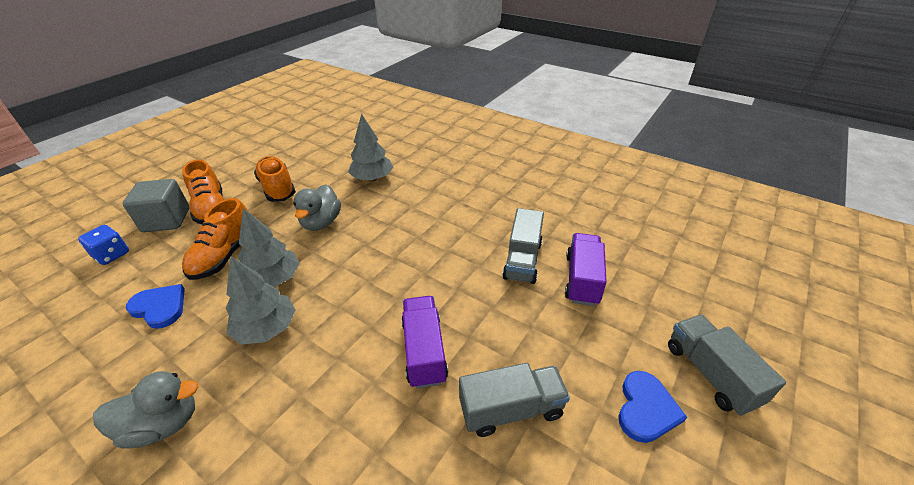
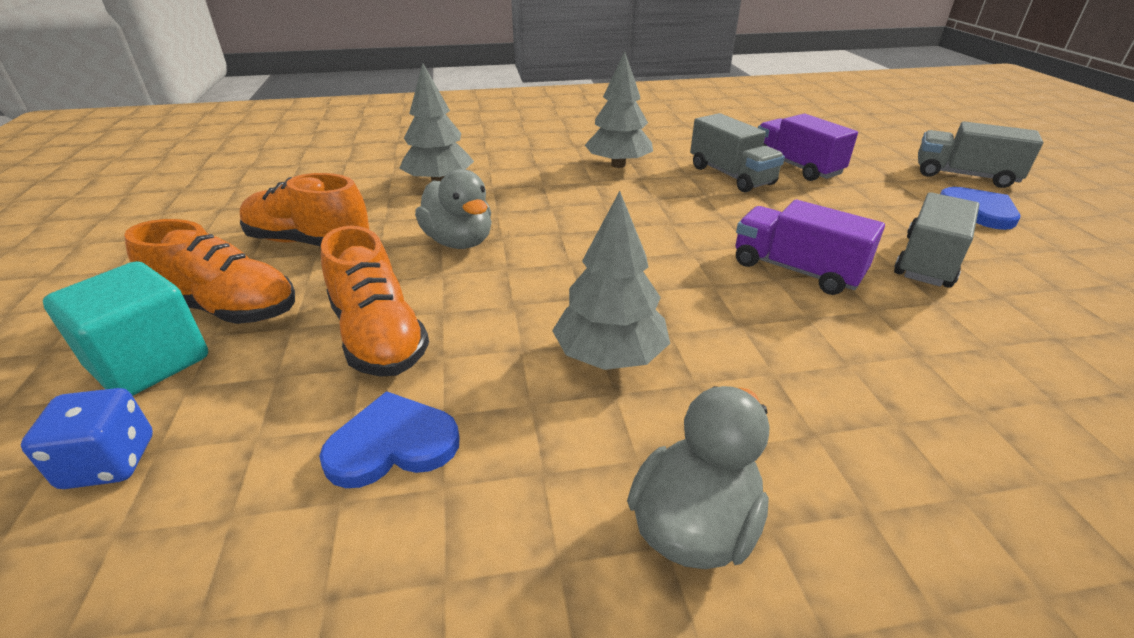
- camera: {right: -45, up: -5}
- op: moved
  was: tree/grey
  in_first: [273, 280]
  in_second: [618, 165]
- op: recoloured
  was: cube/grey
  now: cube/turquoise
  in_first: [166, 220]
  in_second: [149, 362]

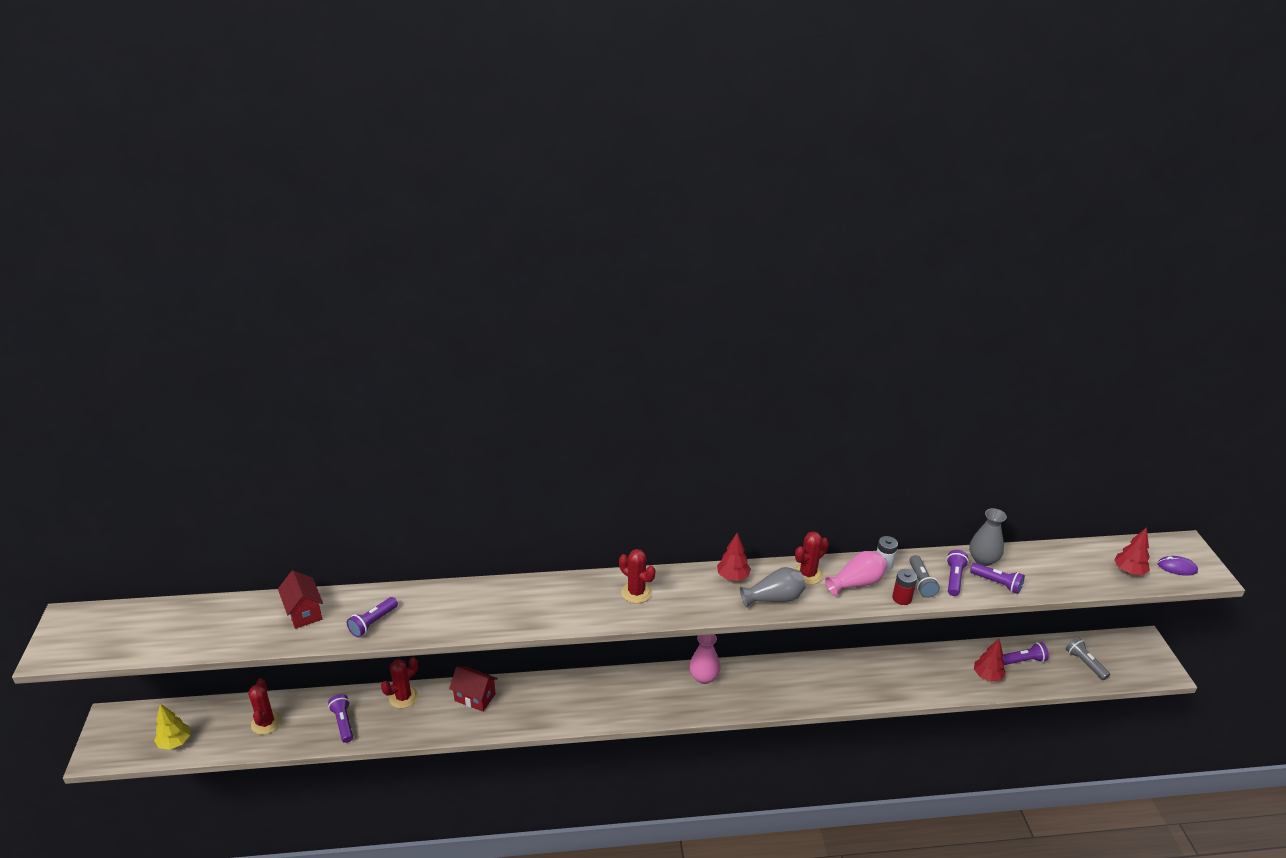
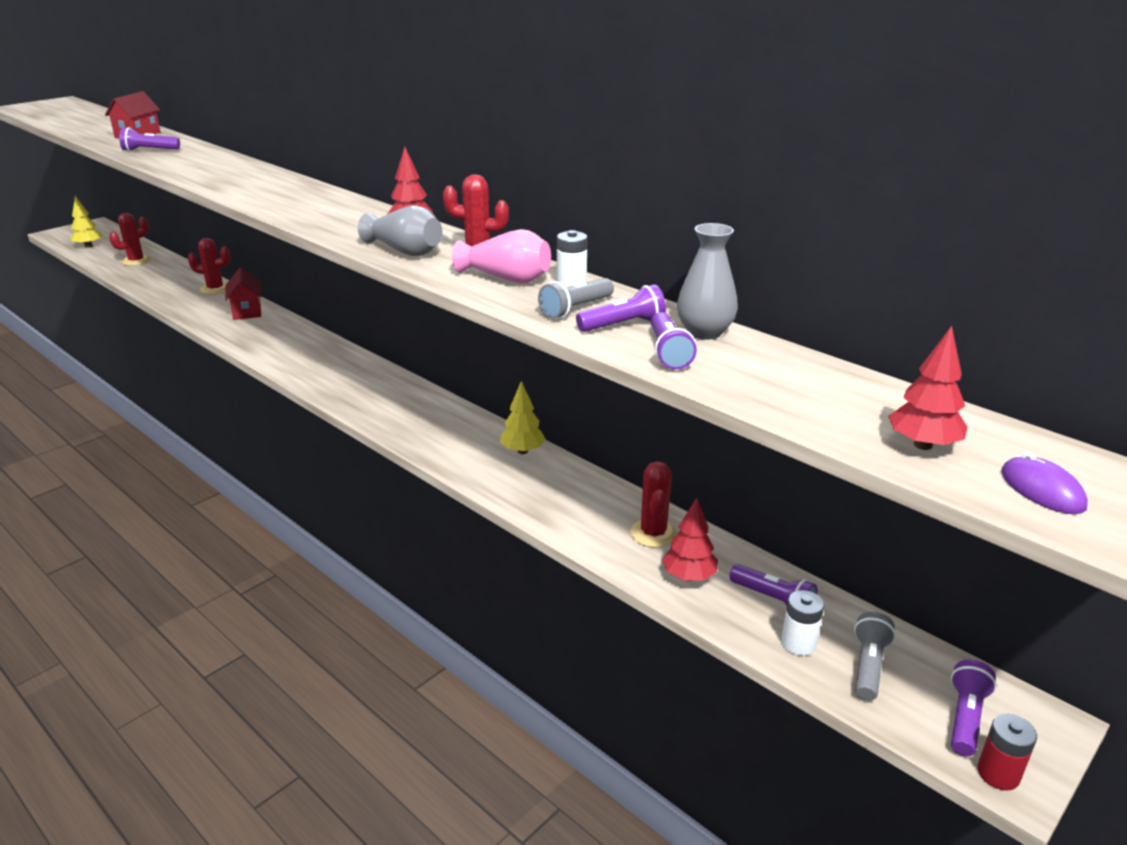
- camera: {right: 50, up: -5}
- op: removed
  was: vase/pink
  in_first: [704, 677]
- op: added
  now: tree/yellow
  in_second: [522, 451]
- op: added
  now: battery/white
  in_second: [798, 644]
- op: moved
  was: flashlight/purple
  in_first: [343, 723]
  in_second: [965, 717]
- op: moved
  was: cactus/red
  in_first: [636, 592]
  in_second: [653, 533]
- op: moved
  was: battery/red
  in_first: [902, 598]
  in_second: [998, 774]

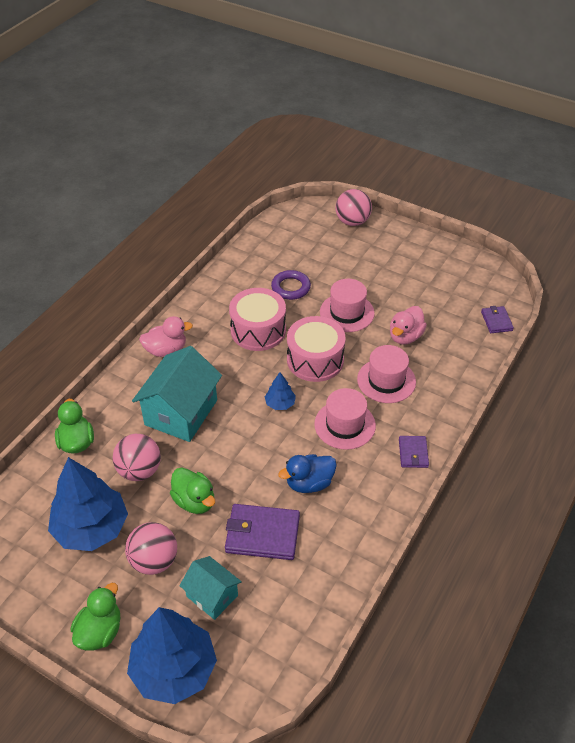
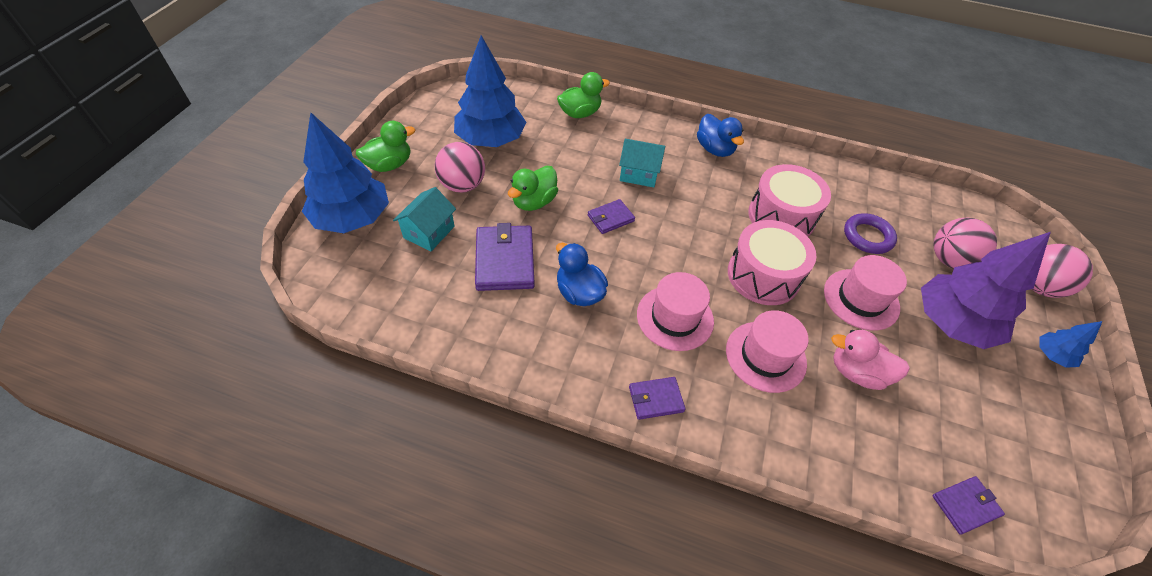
- camera: {right: 75, up: 5}
- op: added
  now: wallet/purple
  in_second: [610, 218]
- op: added
  now: tree/purple
  in_second: [952, 323]
- op: moved
  was: ball/pink
  in_first: [139, 470]
  in_second: [949, 260]
- op: moved
  was: tree/blue
  in_first: [280, 404]
  in_second: [1052, 355]
- op: recoloured
  was: duck/pink
  now: duck/blue
  in_first: [166, 350]
  in_second: [715, 149]
- op: turned
  was: duck/green
  in_first: [100, 631]
  in_second: [389, 165]
  clockwise: -45
- op: resized
  was: house/turquoise
  in_first: [181, 412]
  in_second: [639, 174]
  ratio: 0.57

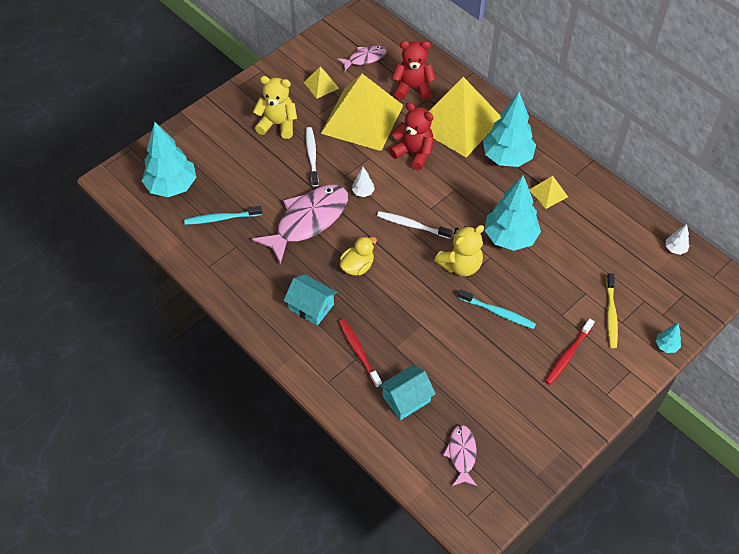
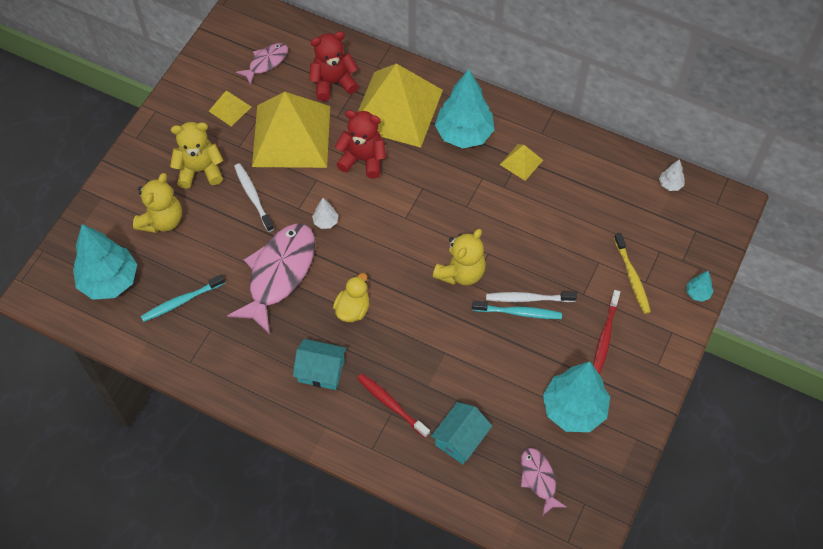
- camera: {right: -20, up: 5}
- op: added
  now: teddy bear/yellow
  in_second: [162, 220]
- op: moved
  was: toothbrush/white
  in_first: [412, 225]
  in_second: [528, 298]
- op: moved
  was: tree/turquoise
  in_first: [510, 237]
  in_second: [573, 409]

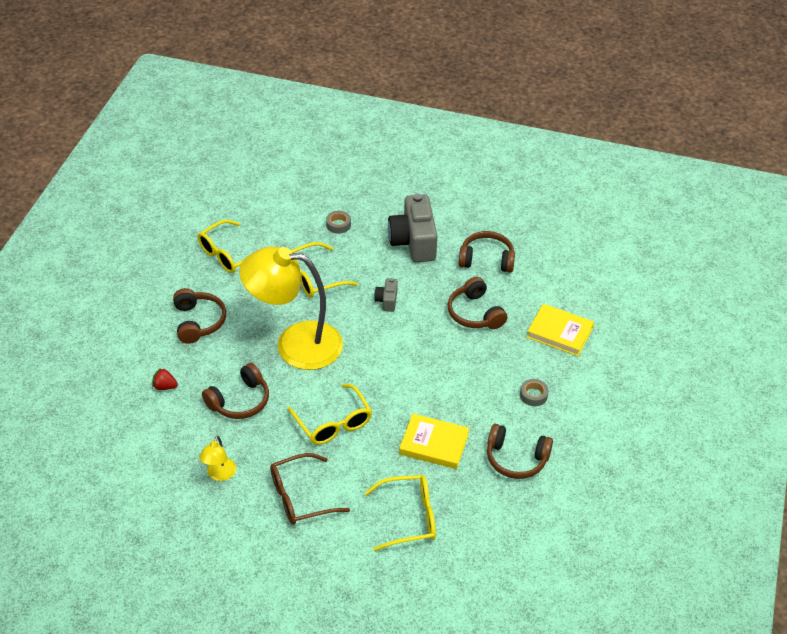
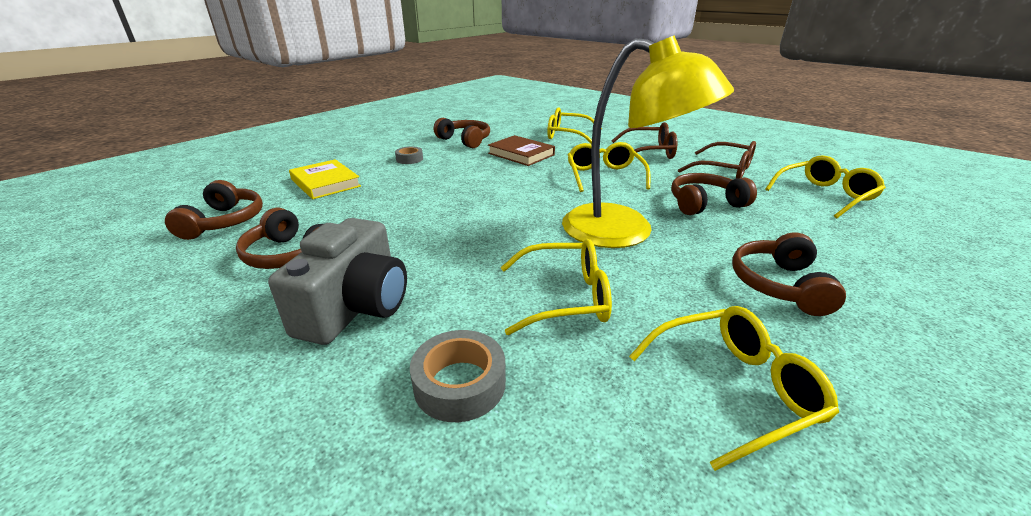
- camera: {right: -155, up: -15}
- op: removed
  was: strawberry/red
  in_first: [165, 386]
- op: removed
  was: camera/grey
  in_first: [387, 300]
- op: added
  now: glasses/yellow
  in_second: [824, 195]
- op: moved
  was: headphones/brown
  in_first: [475, 313]
  in_second: [224, 222]
- op: replaced
  was: lamp/yellow
  now: glasses/brown
  in_first: [219, 474]
  in_second: [724, 170]
- op: recoloured
  was: book/yellow
  now: book/brown
  in_first: [434, 444]
  in_second: [521, 154]
- op: resized
  was: tape/grey
  in_first: [338, 225]
  in_second: [460, 383]
  ratio: 1.55

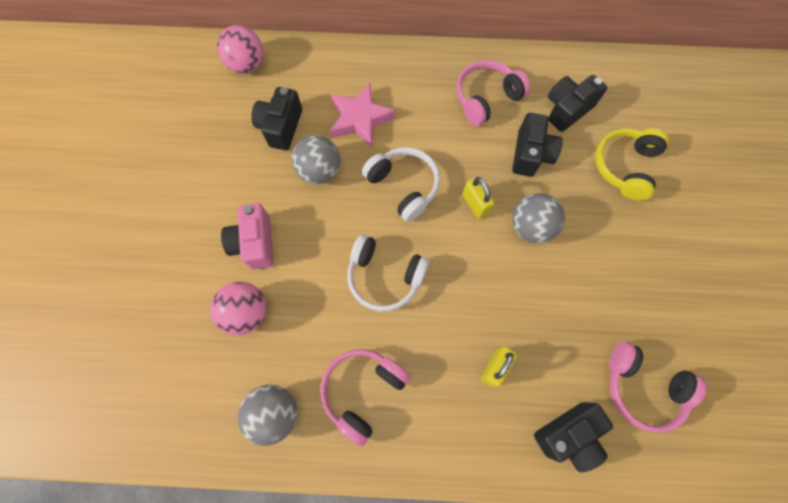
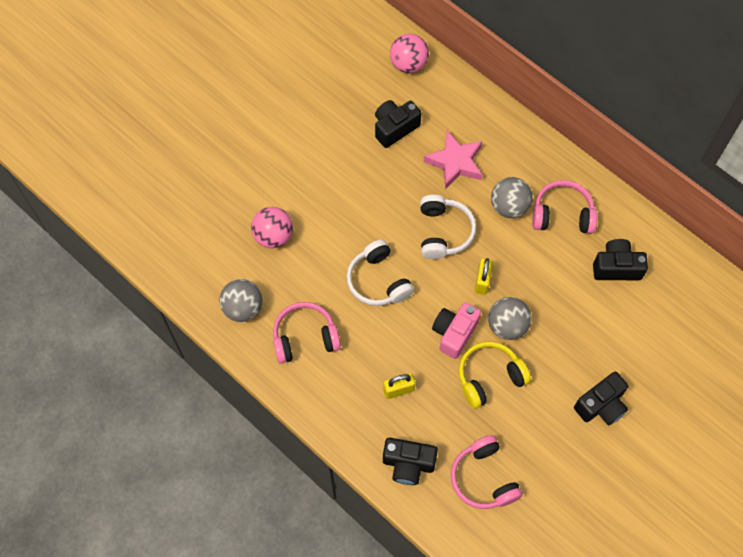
- camera: {right: 40, up: -5}
- op: moved
  was: camera/pink
  in_first: [255, 243]
  in_second: [454, 333]
- op: moved
  was: ball/grey
  in_first: [320, 171]
  in_second: [509, 206]
- op: moved
  was: camera/black
  in_first: [530, 154]
  in_second: [601, 405]
- op: moved
  was: headphones/yellow
  in_first: [624, 167]
  in_second: [489, 377]

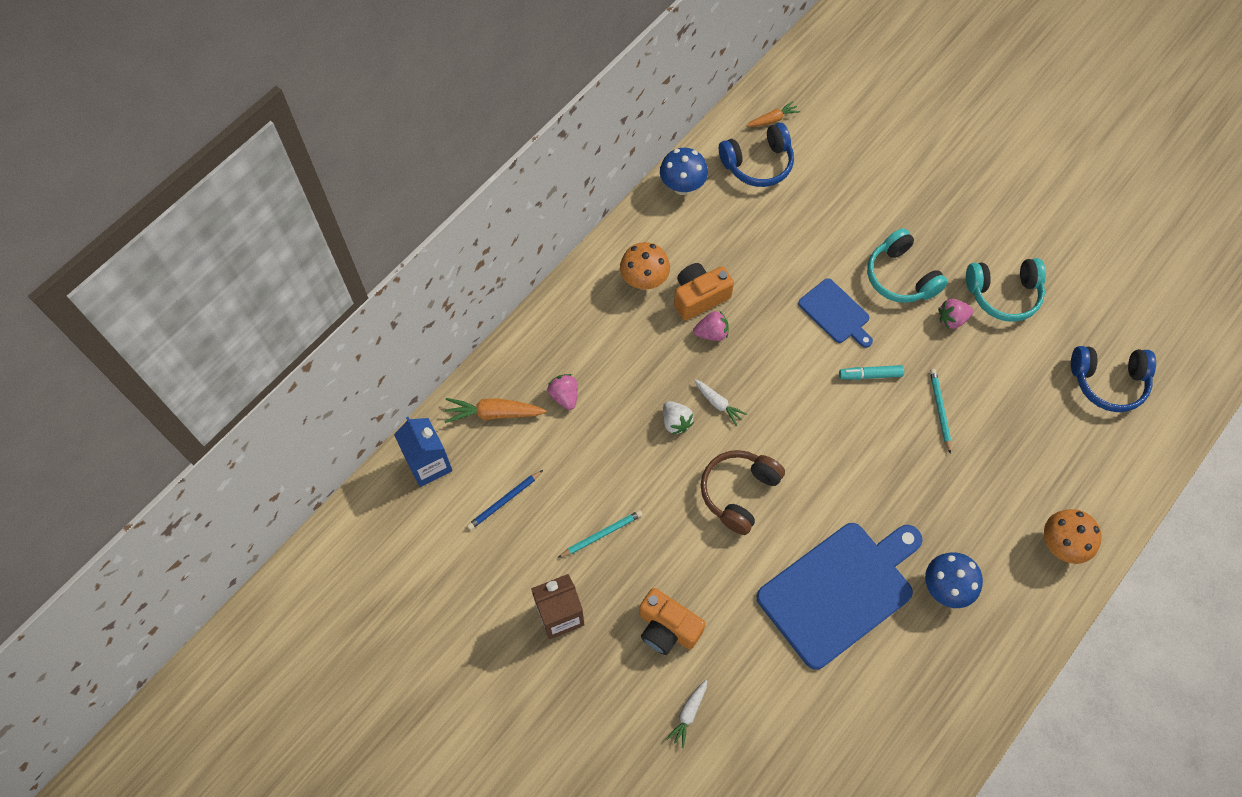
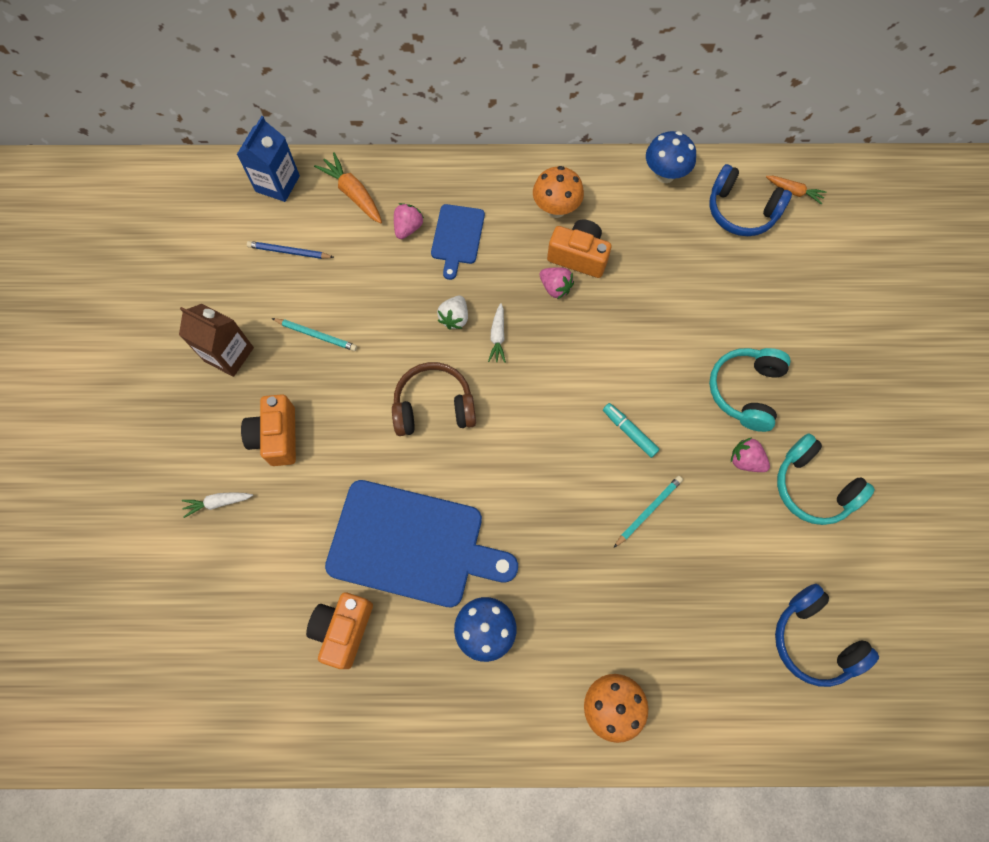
- camera: {right: 50, up: 5}
- op: added
  now: camera/orange
  in_second: [343, 630]
- op: moved
  was: cutting board/blue
  in_first: [835, 313]
  in_second: [457, 237]

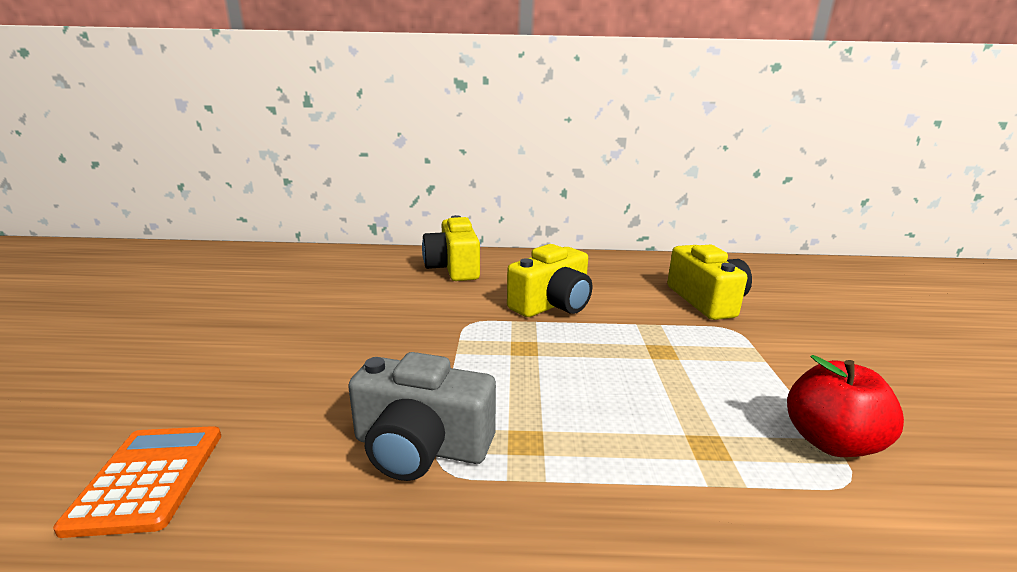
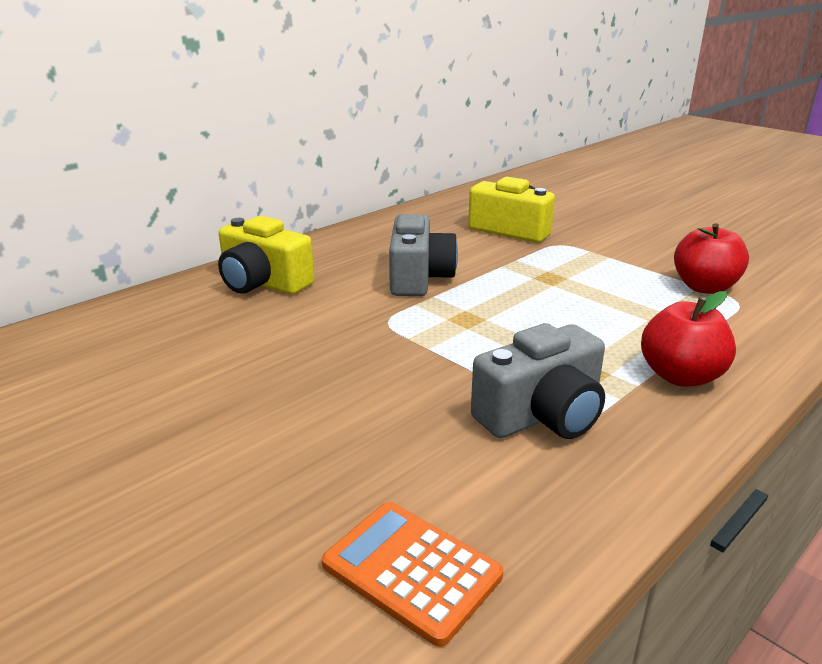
- camera: {right: -45, up: 5}
- op: added
  now: apple/red
  in_second: [680, 376]
- op: recoloured
  was: camera/yellow
  now: camera/grey
  in_first: [552, 304]
  in_second: [419, 278]

